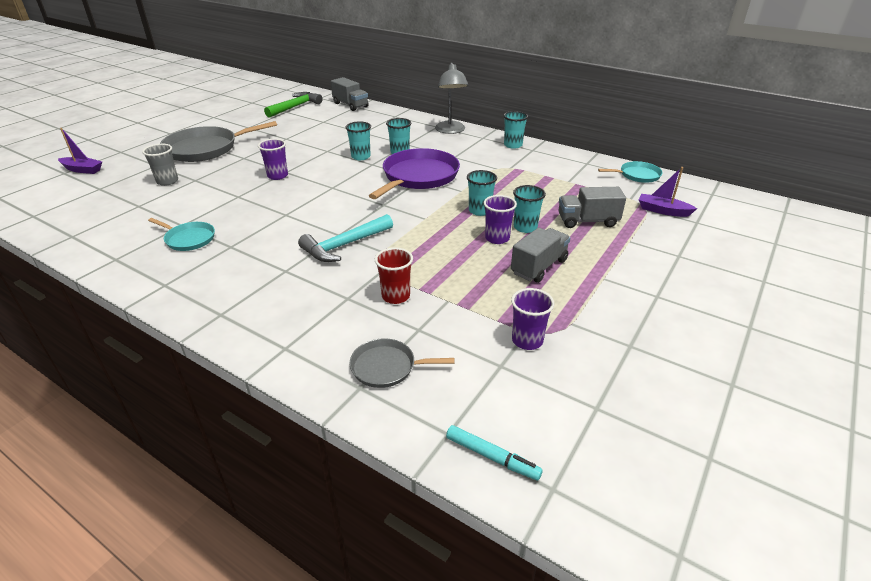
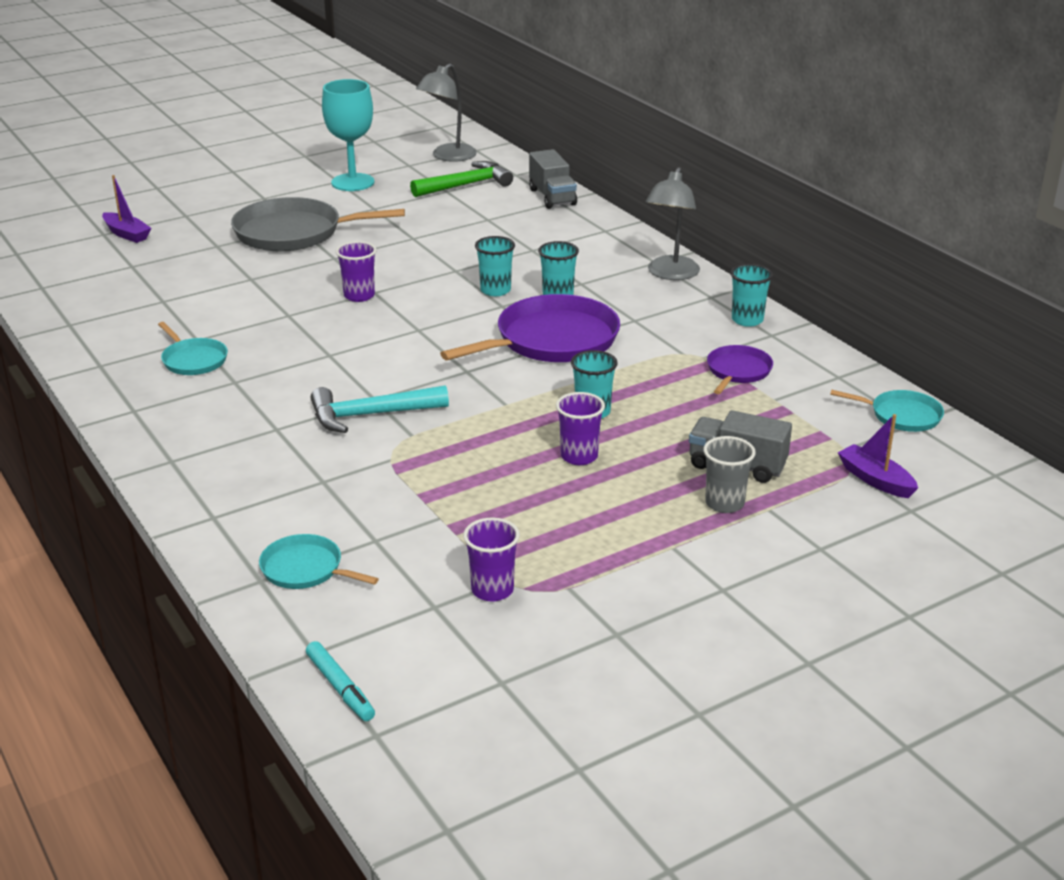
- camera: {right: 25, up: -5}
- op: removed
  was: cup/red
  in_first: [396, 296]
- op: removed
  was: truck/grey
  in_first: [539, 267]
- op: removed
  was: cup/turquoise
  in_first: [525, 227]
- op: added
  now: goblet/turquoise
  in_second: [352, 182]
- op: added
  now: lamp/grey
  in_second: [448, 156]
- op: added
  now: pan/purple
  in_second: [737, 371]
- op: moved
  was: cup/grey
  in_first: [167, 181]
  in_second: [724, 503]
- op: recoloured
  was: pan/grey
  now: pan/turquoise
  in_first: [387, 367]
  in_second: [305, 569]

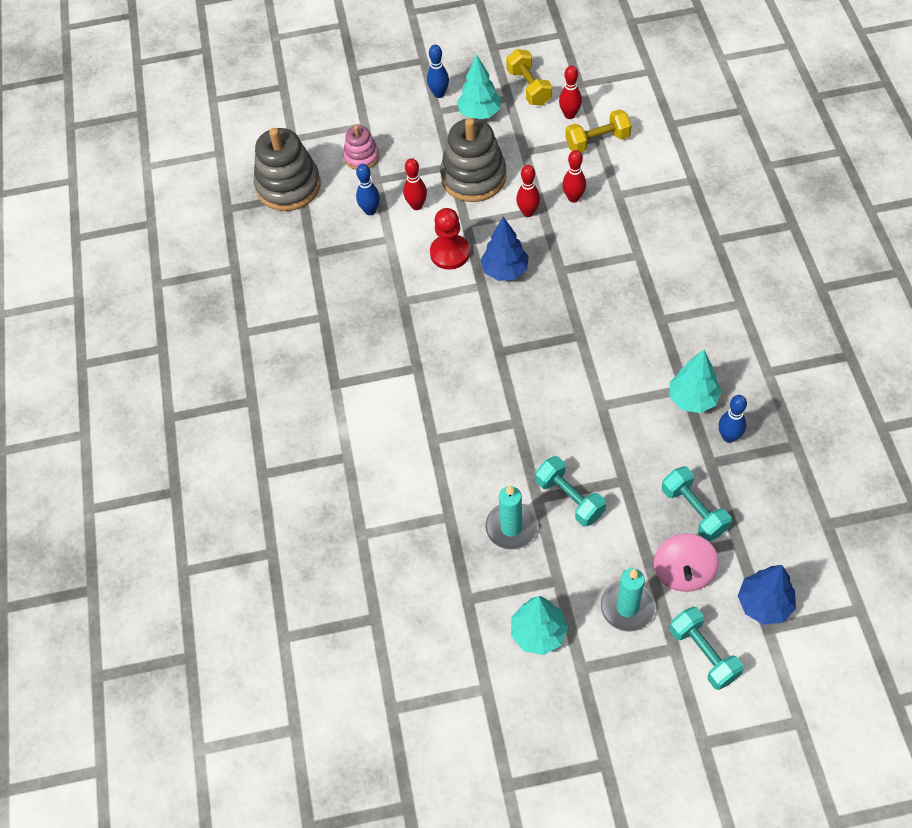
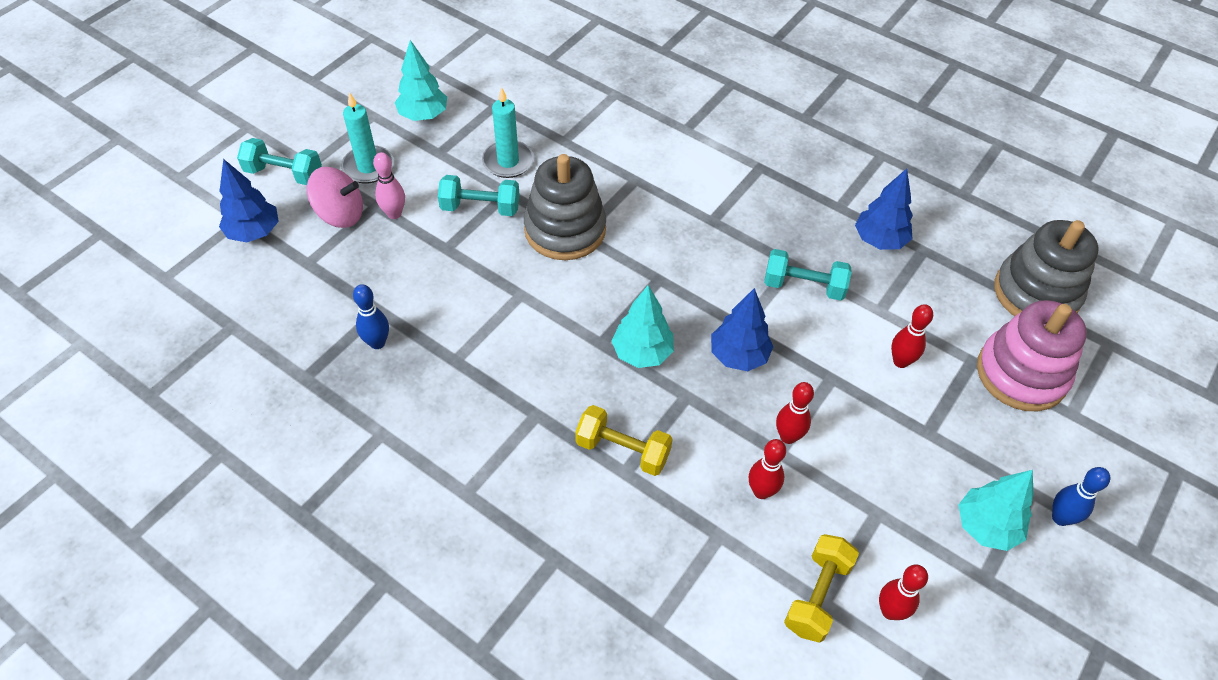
- camera: {right: 130, up: -5}
- op: removed
  was: bowling pin/blue
  in_first: [370, 210]
- op: removed
  was: pawn/red
  in_first: [450, 253]
- op: added
  now: bowling pin/pink
  in_second: [394, 214]
- op: added
  now: tree/blue
  in_second: [879, 240]
- op: moved
  was: stacking toy/grey
  in_first: [473, 177]
  in_second: [565, 229]
- op: moved
  was: dumbbell/yellow
  in_first: [529, 87]
  in_second: [622, 450]
- op: moved
  was: dumbbell/turquoise
  in_first: [694, 511]
  in_second: [804, 286]
- op: moved
  was: tree/turquoise
  in_first: [692, 399]
  in_second: [642, 353]
- op: turned
  was: spinning top/pink
  in_first: [683, 572]
  in_second: [340, 214]
  clockwise: 135
- op: resized
  was: stacking toy/pink
  in_first: [361, 157]
  in_second: [1021, 374]
  ratio: 1.82

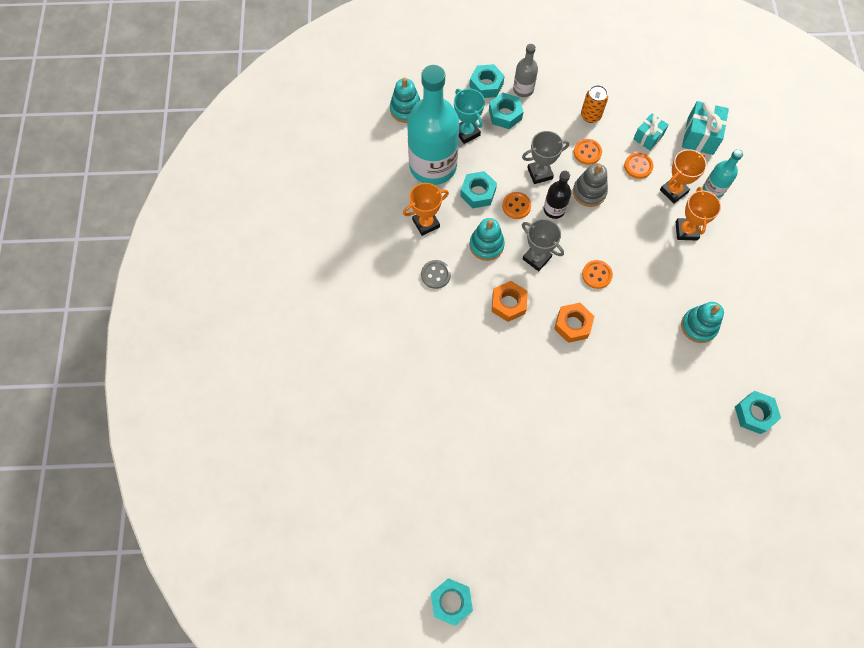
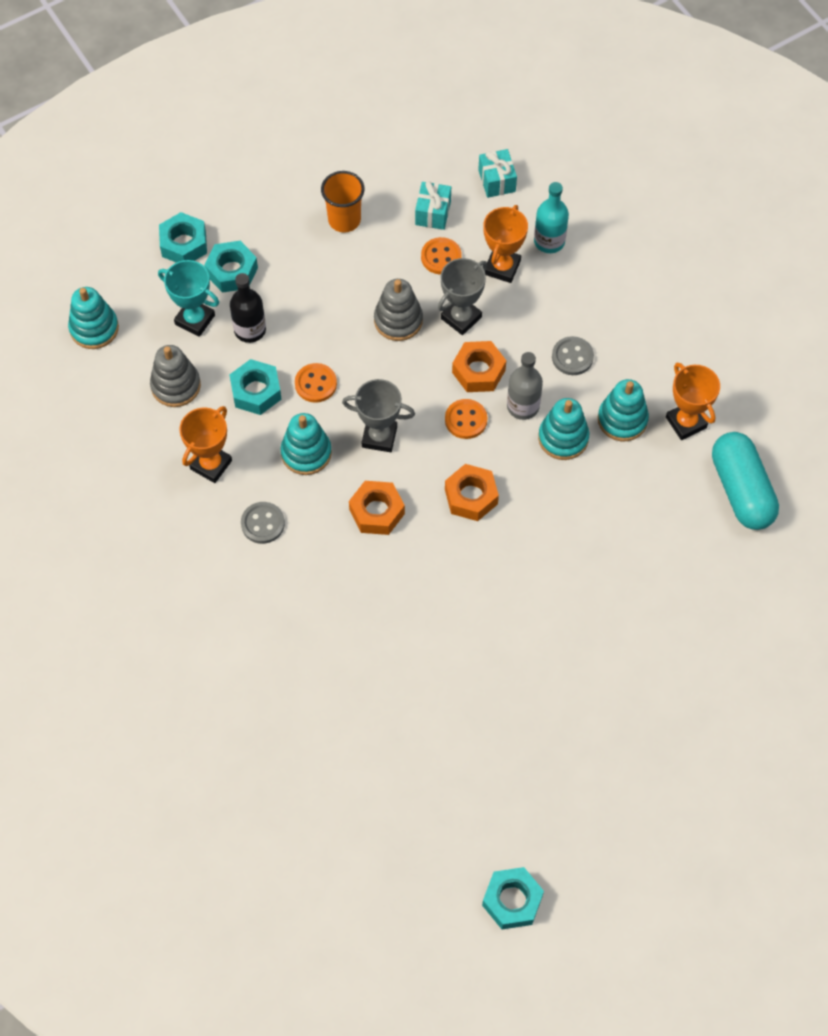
- camera: {right: -30, up: -5}
- op: removed
  was: button/orange
  in_first: [587, 152]
- op: added
  now: nut/orange
  in_second: [478, 371]
- op: added
  now: stacking toy/turquoise
  in_second: [563, 438]
- op: added
  now: button/grey
  in_second: [572, 357]
- op: moved
  was: bottle/grey
  in_first: [523, 89]
  in_second: [523, 406]
- op: moved
  was: trophy/grey
  in_first: [540, 173]
  in_second: [461, 318]
- op: moved
  was: bottle/black
  in_first: [554, 209]
  in_second: [250, 330]
- op: moved
  was: trophy/orange
  in_first: [686, 231]
  in_second: [686, 422]
- op: replaced
  was: bottle/turquoise
  now: stacking toy/grey
  in_first: [433, 166]
  in_second: [176, 386]
- op: replaced
  was: can/orange
  now: cup/orange
  in_first: [590, 115]
  in_second: [344, 220]
- op: replaced
  was: nut/turquoise
  now: capsule/turquoise
  in_first: [754, 414]
  in_second: [741, 490]
- op: resized
  was: gift/turquoise
  in_first: [700, 136]
  in_second: [496, 181]
  ratio: 0.65

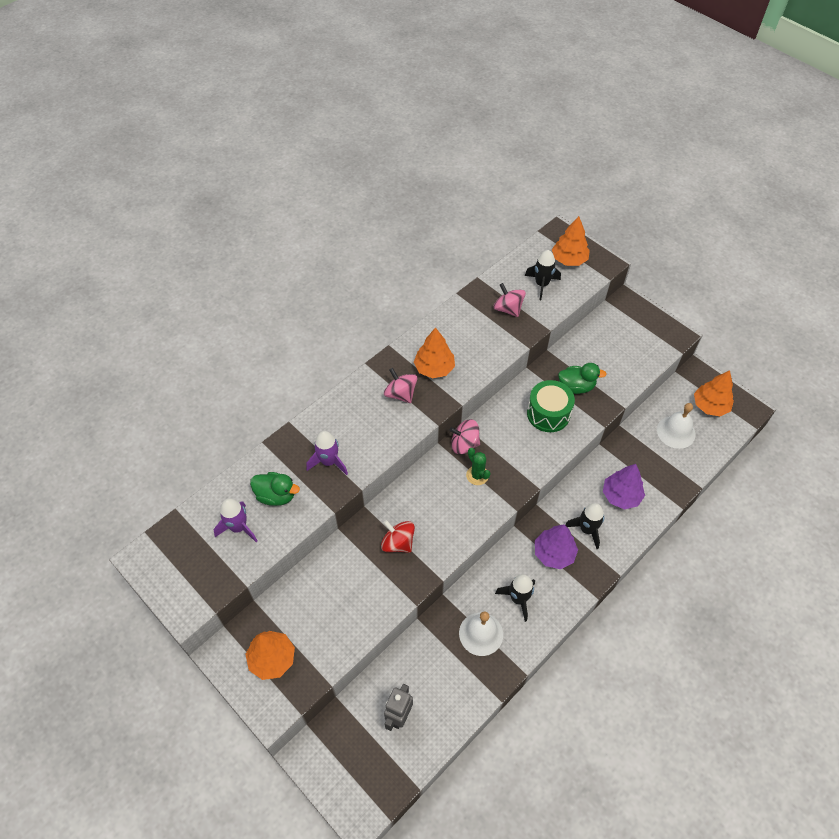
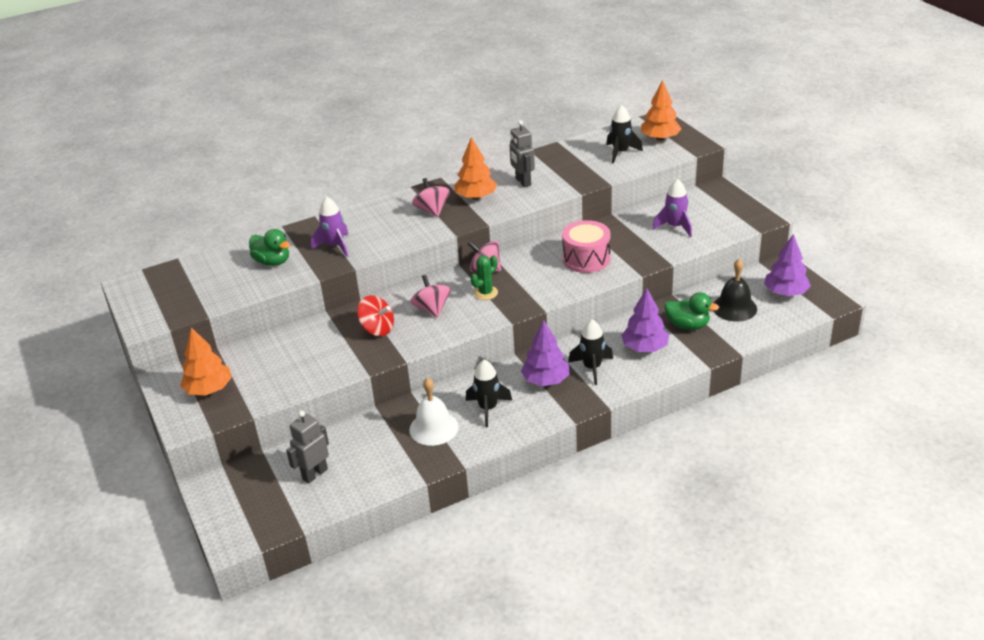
- camera: {right: 20, up: -20}
- op: added
  now: robot/grey
  in_second: [523, 182]
- op: moved
  was: rocket/purple
  in_first: [239, 527]
  in_second: [675, 227]
- op: moved
  was: spinning top/pink
  in_first: [508, 309]
  in_second: [432, 309]
- op: moved
  was: duck/green
  in_first: [576, 386]
  in_second: [688, 325]
- op: recoloured
  was: drum/green
  now: drum/pink
  in_first: [548, 414]
  in_second: [586, 259]
- op: recoloured
  was: bell/white
  now: bell/black
  in_first: [676, 432]
  in_second: [734, 308]
- op: recoloured
  was: tree/orange
  now: tree/purple
  in_first: [710, 406]
  in_second: [785, 293]
- op: turned
  was: spinning top/red
  in_first: [398, 543]
  in_second: [377, 329]
  clockwise: 150
- op: turned
  was: cactus/green
  in_first: [477, 475]
  in_second: [485, 293]
  clockwise: 60

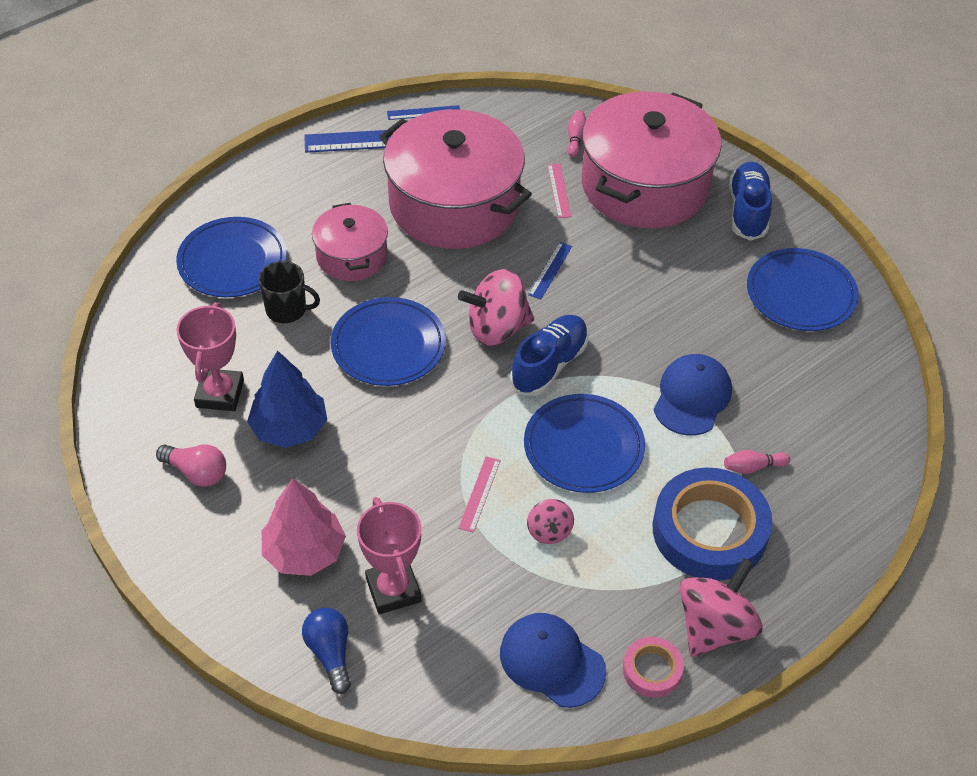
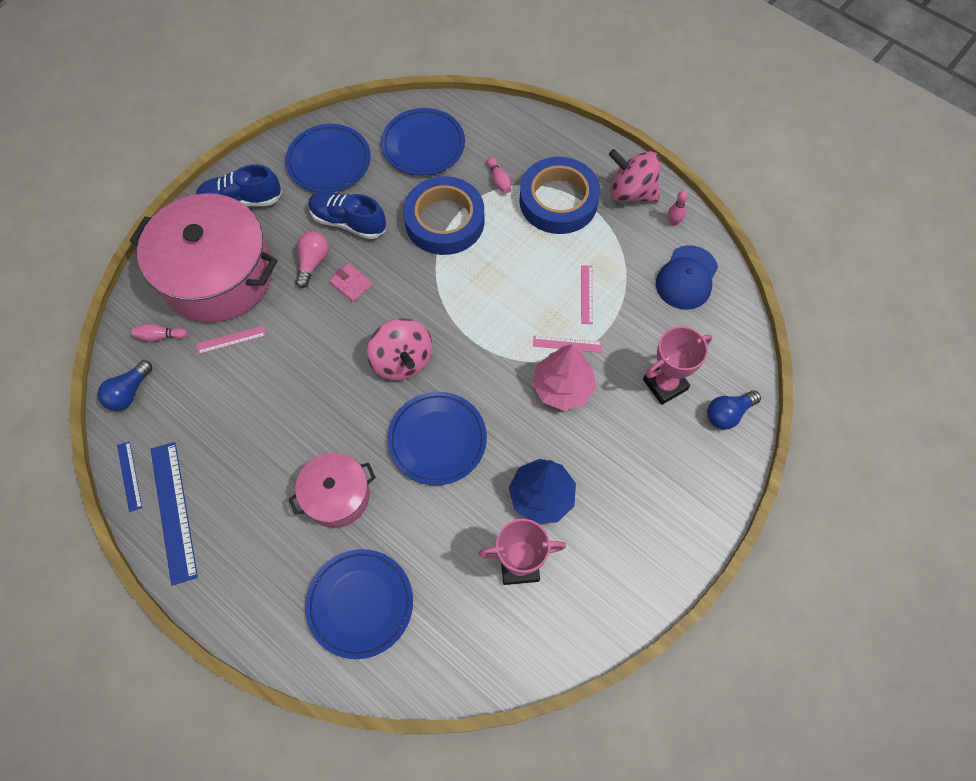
- camera: {right: -100, up: 15}
- op: removed
  was: mug/black
  in_first: [287, 309]
- op: removed
  was: pot/pink
  in_first: [454, 204]
- op: removed
  was: ruler/blue
  in_first: [550, 270]
- op: added
  now: light bulb/blue
  in_second: [129, 392]
- op: added
  now: wallet/pink
  in_second: [351, 284]
- op: moved
  was: light bulb/pink
  in_first: [196, 472]
  in_second: [312, 263]
- op: moved
  was: tree/pink
  in_first: [304, 552]
  in_second: [562, 387]
- op: moved
  was: shoe/blue
  in_first: [549, 365]
  in_second: [348, 222]
- op: moved
  was: plate/blue
  in_first: [583, 447]
  in_second: [423, 145]
- op: replaced
  was: spinning top/pink
  now: ruler/pink
  in_first: [549, 531]
  in_second: [587, 294]
- op: replaced
  was: tape/pink
  now: bowling pin/pink
  in_first: [652, 670]
  in_second: [673, 222]
- op: replaced
  was: cap/blue
  now: tape/blue
  in_first: [692, 397]
  in_second: [444, 221]

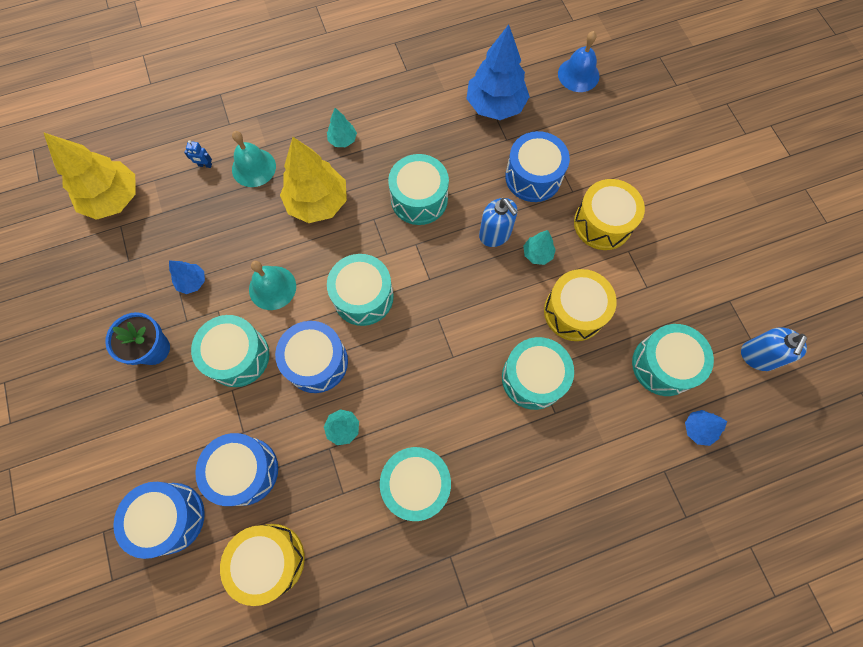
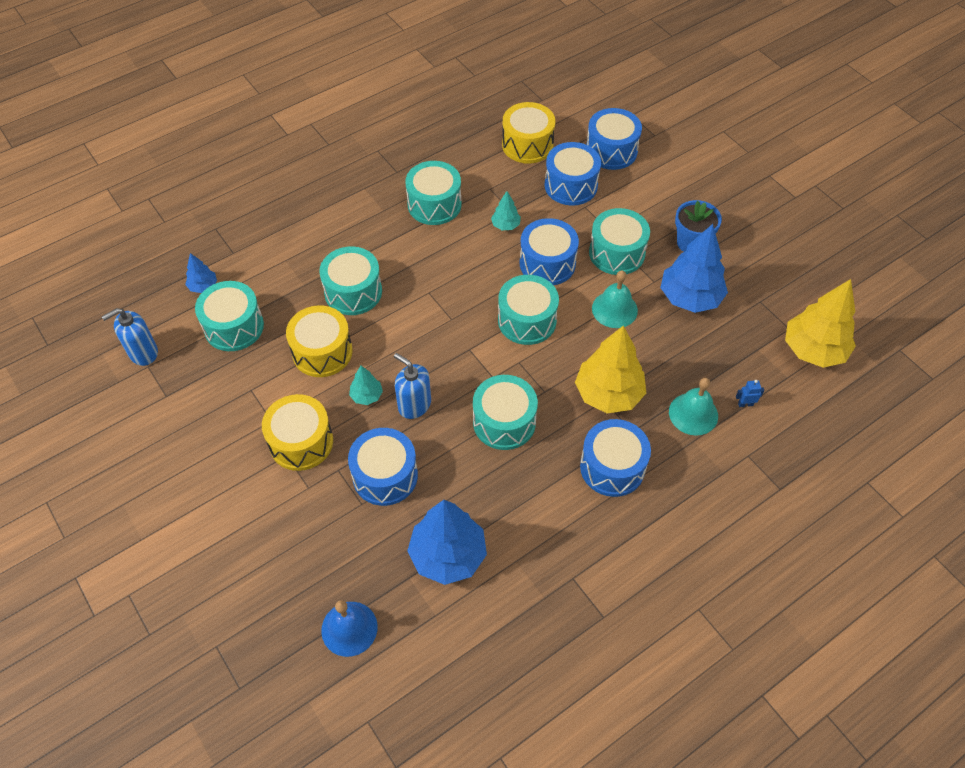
- camera: {right: 165, up: -15}
- op: replaced
  was: tree/turquoise
  now: drum/blue
  in_first: [343, 140]
  in_second: [612, 467]
- op: turned
  was: soap dispenser/blue
  in_first: [757, 356]
  in_second: [143, 352]
  clockwise: -135
- op: resized
  was: tree/blue
  in_first: [192, 282]
  in_second: [690, 297]
  ratio: 2.1

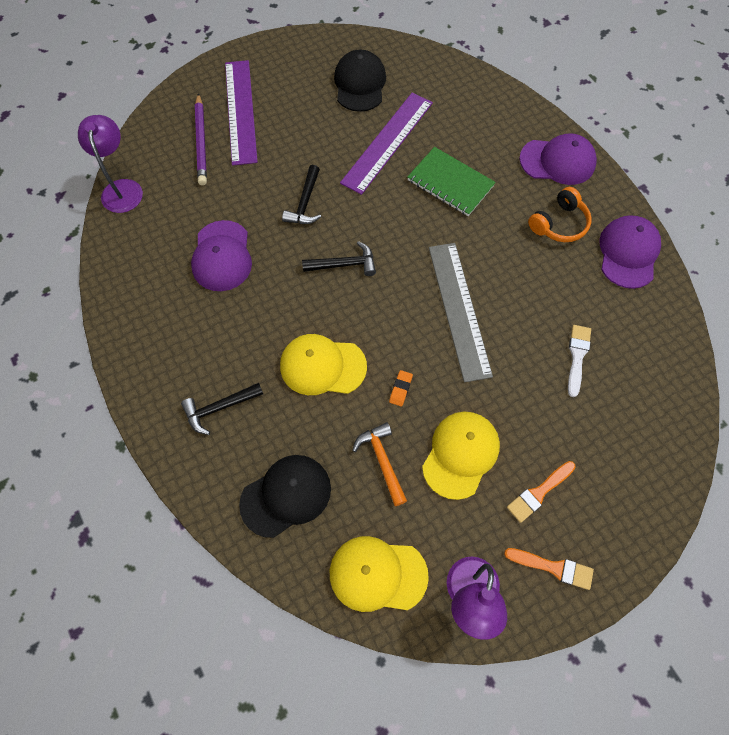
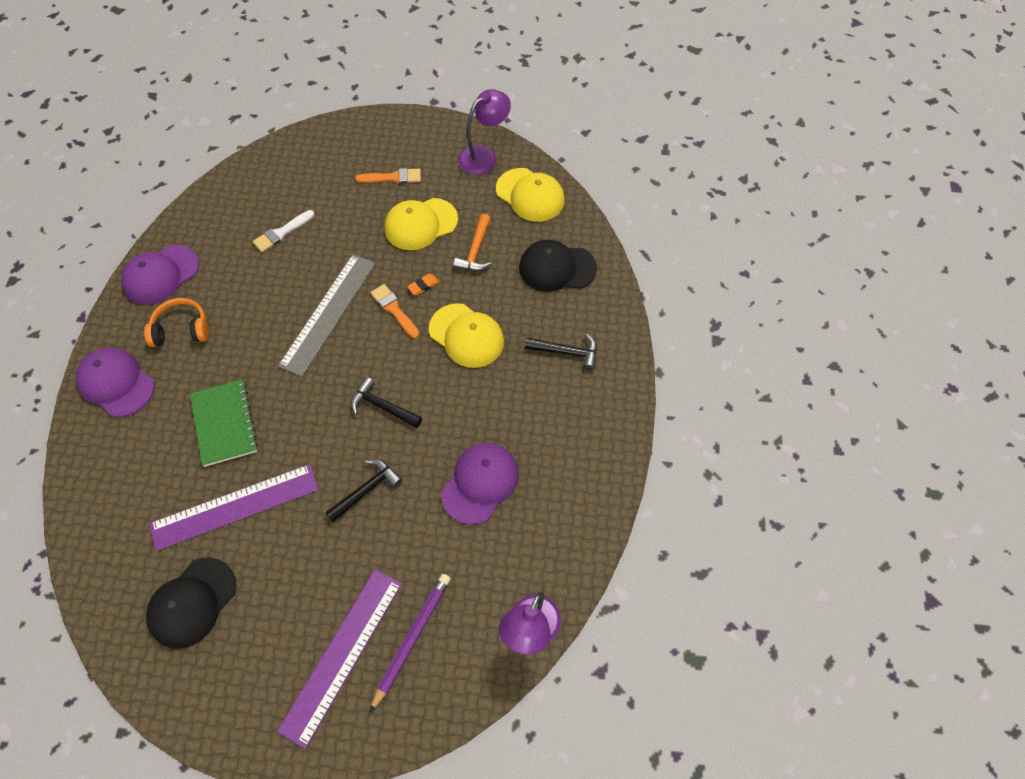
- camera: {right: -145, up: -5}
- op: moved
  was: brush/orange
  in_first: [553, 567]
  in_second: [394, 309]

